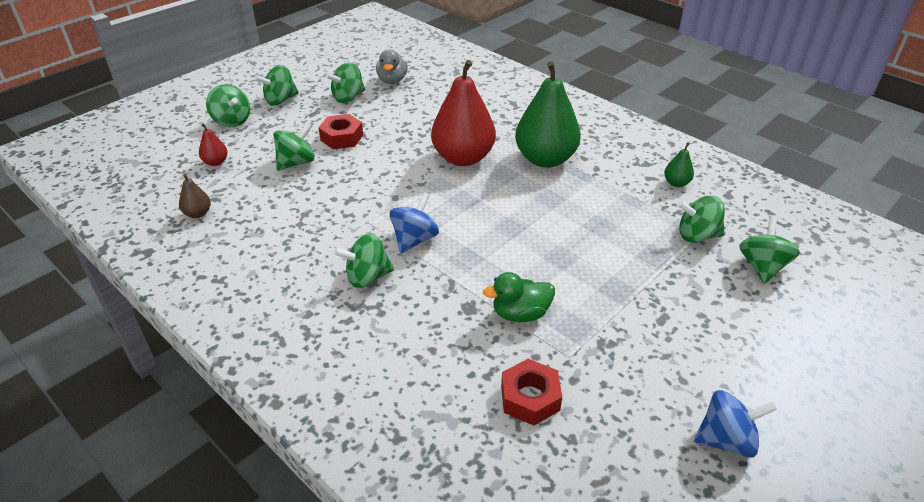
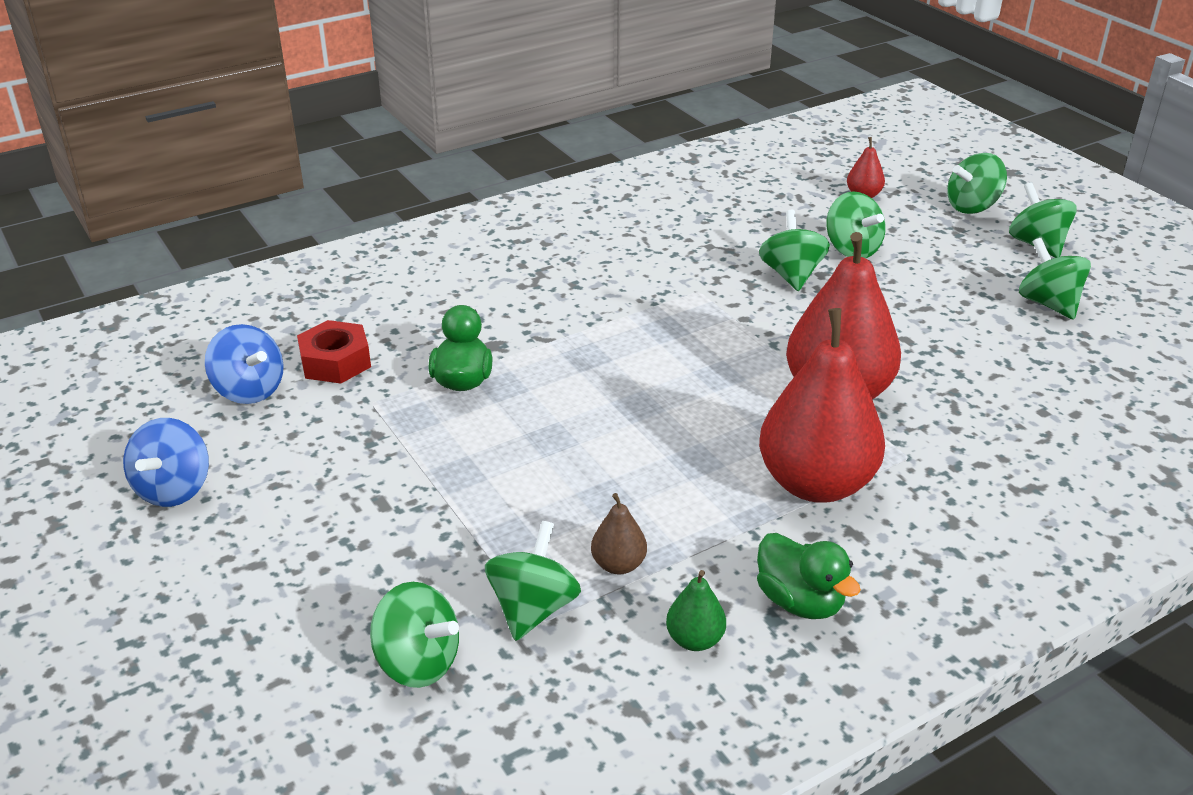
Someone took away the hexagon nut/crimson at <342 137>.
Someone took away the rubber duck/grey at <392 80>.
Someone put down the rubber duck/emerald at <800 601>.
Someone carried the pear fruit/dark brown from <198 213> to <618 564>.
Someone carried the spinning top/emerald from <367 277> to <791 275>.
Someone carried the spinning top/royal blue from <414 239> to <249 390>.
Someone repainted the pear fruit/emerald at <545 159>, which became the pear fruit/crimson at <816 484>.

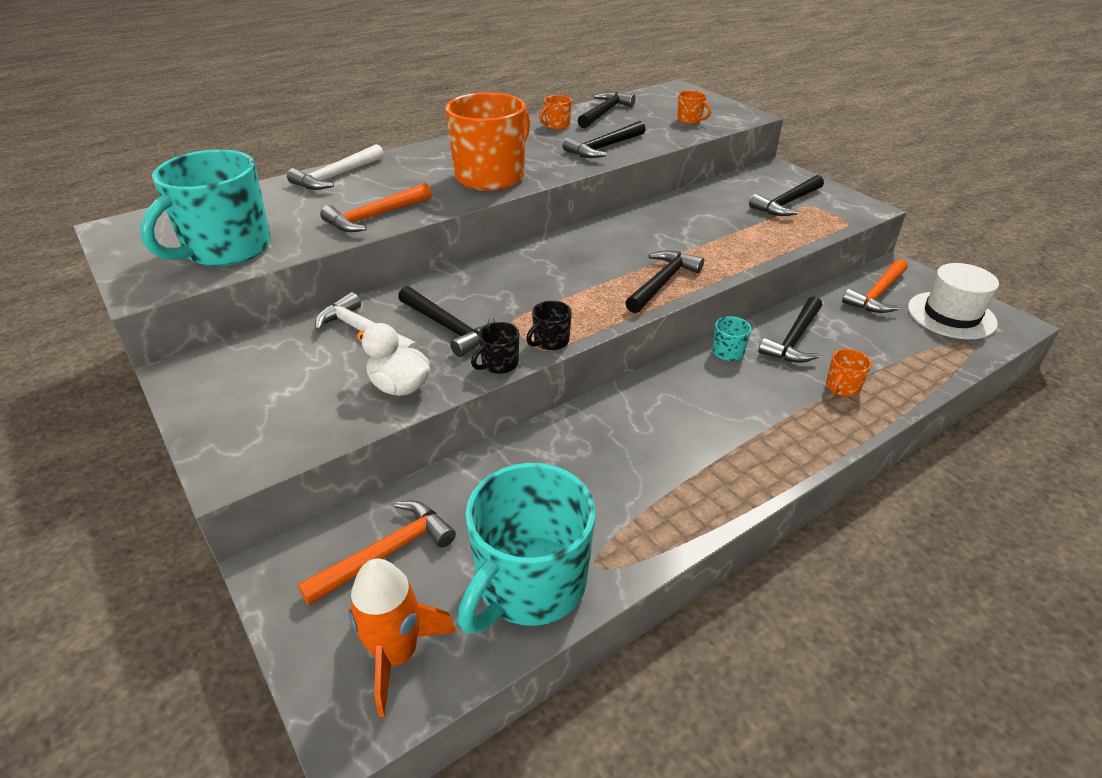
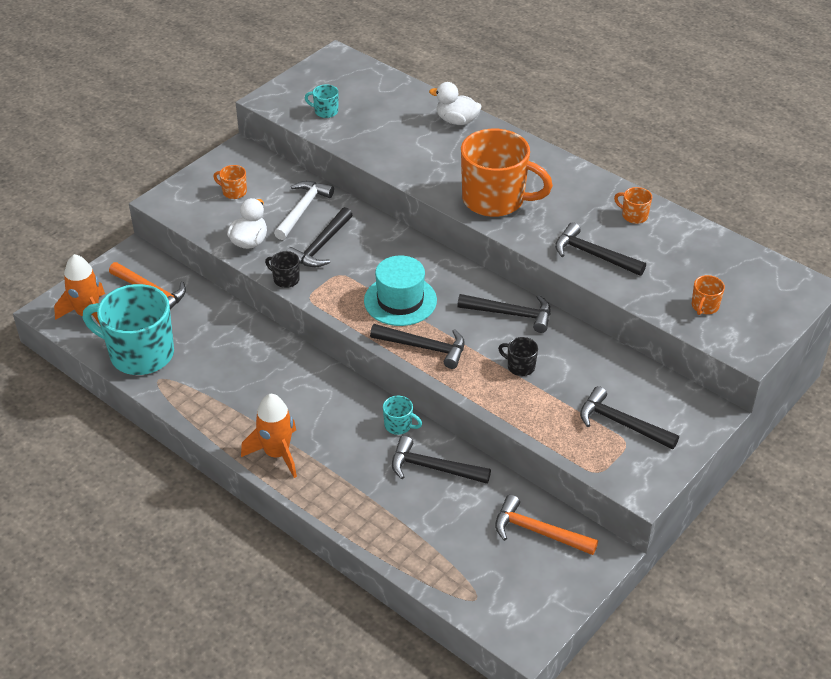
Someone took away the hammer/bright orange at <375 216>.
Someone took away the tall hat/pure white at <951 315>.
Someone put down the spaceship/bright orange at <277 454>.
Someone put down the tall hat/teal at <400 300>.
Someone carried the coffee mug/ebony from <550 341> to <520 366>.
Someone carried the hammer/ebony from <604 112> to <510 314>.
Someone carried the coffee mug/bright orange from <842 387> to <233 192>.
Someone swapped the hammer/pure white at <336 176> for the rubber duck/pure white at <456 121>.
Someone scaled the coffee mug/teal at <226 249> by 0.41.

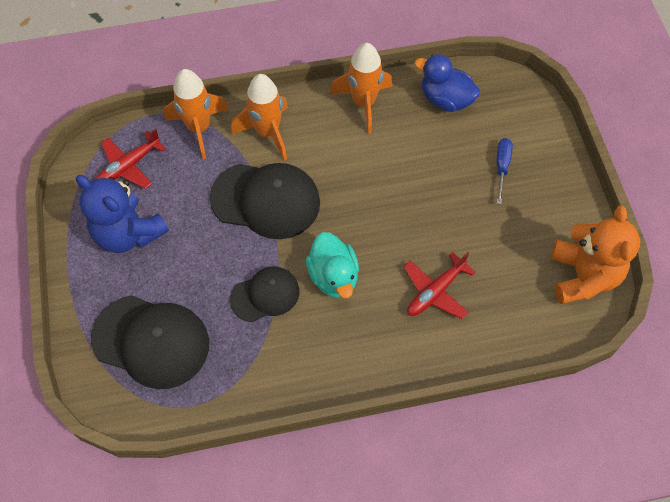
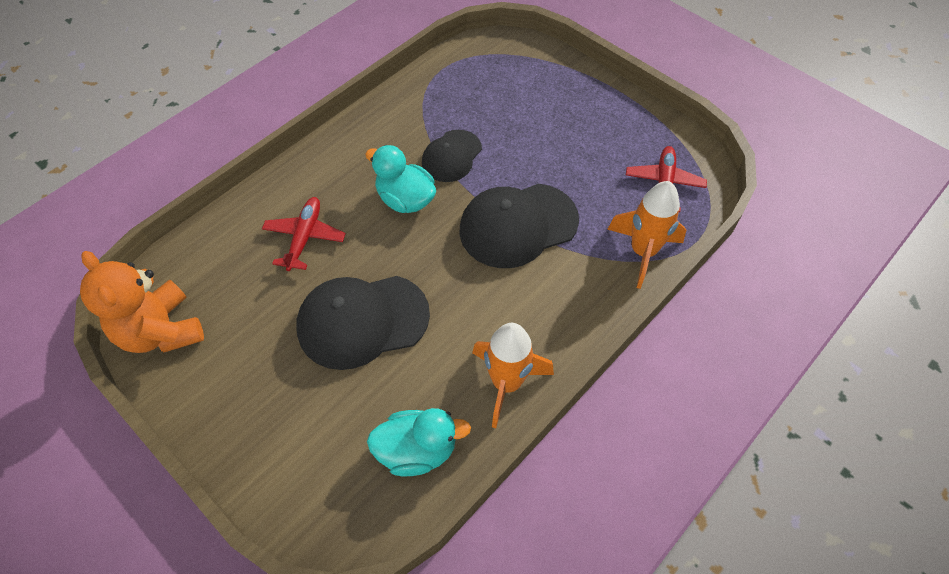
Someone took away the teddy bear/royal blue at <129 233>.
Someone took away the spaceship/bright orange at <267 133>.
Someone took away the hand screwdriver/royal blue at <501 167>.
Someone carried the cap/ebony from <151 341> to <362 321>.
Someone repainted the rubber duck/royal blue at <445 99>, which became the rubber duck/teal at <417 450>.

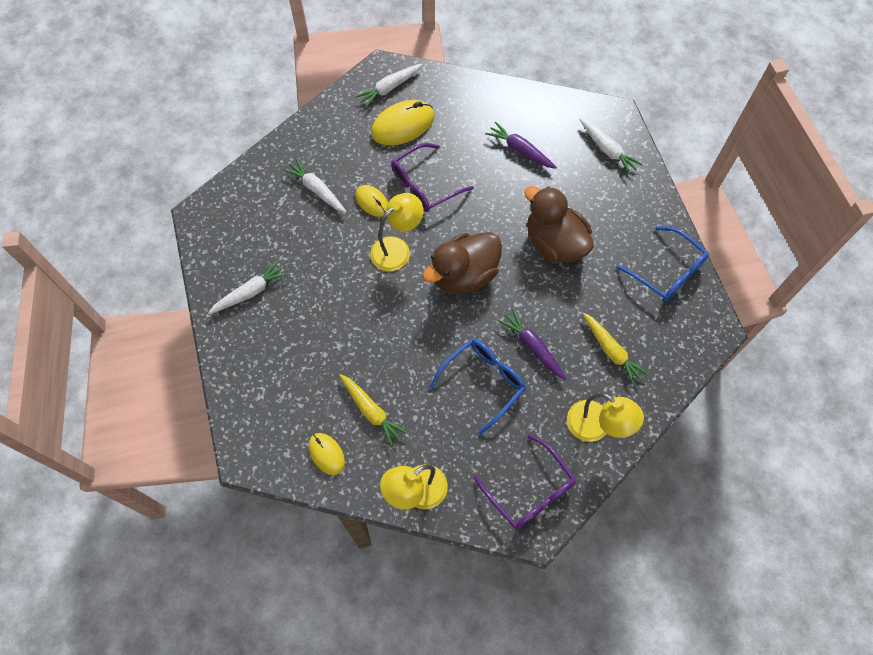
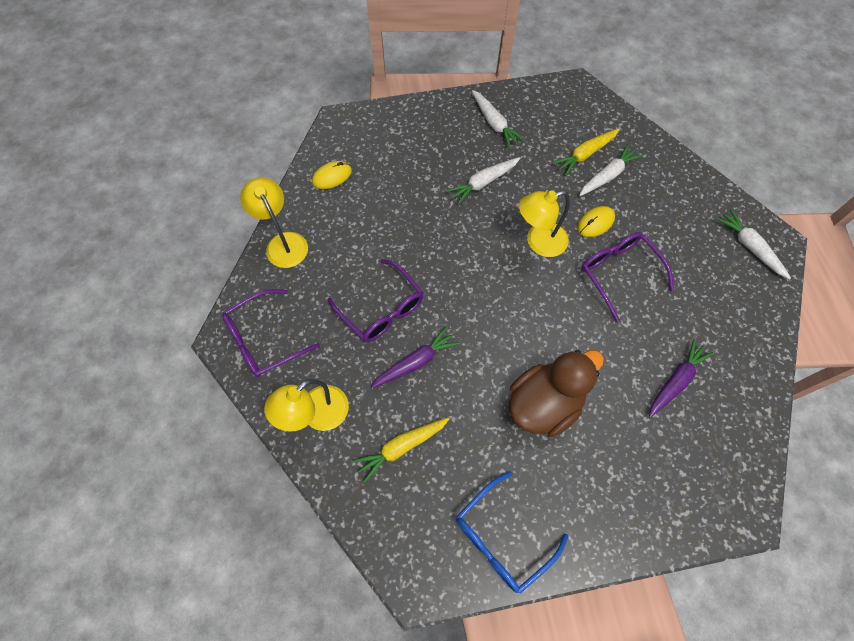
Someone took away the PC mouse/bright yellow at <403 125>.
Someone took away the rubber duck/dark brown at <464 275>.
Someone carried the toy carrot/bright yellow from <371 411> to <585 155>.
Someone carried the toy carrot/pure white from <607 150> to <483 183>.
Someone repainted the spectacles/royal blue at <483 382>, which became the spectacles/violet at <382 309>.
Someone rotated the desk lamp/bright yellow at <397 249> by 105 degrees clockwise.

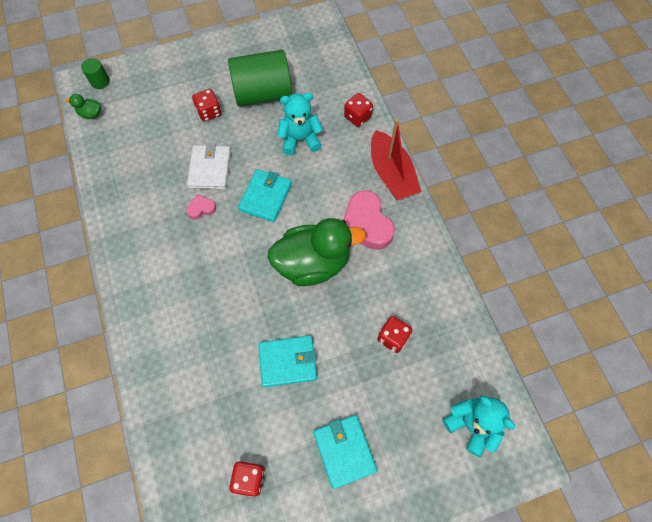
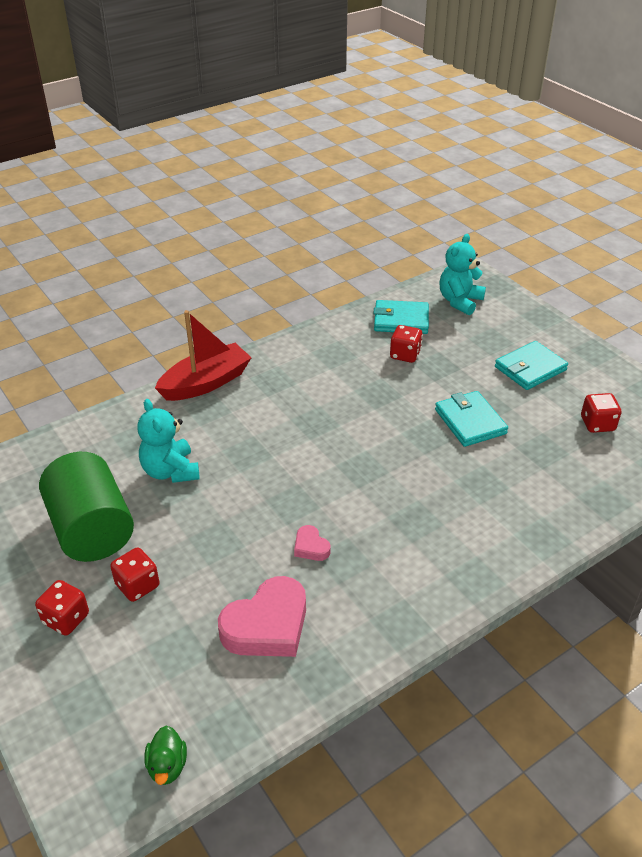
Someone took away the cylinder shape/emerald at <100 82>.
Someone took away the card wallet/pure white at <210 169>.
Someone took away the rubber duck/emerald at <313 263>.
Someone carried the card wallet/teal from <265 197> to <401 320>.
Someone carried the heart shape/pink from <366 224> to <267 625>.
Someone carried the game die/crimson from <357 117> to <66 619>.

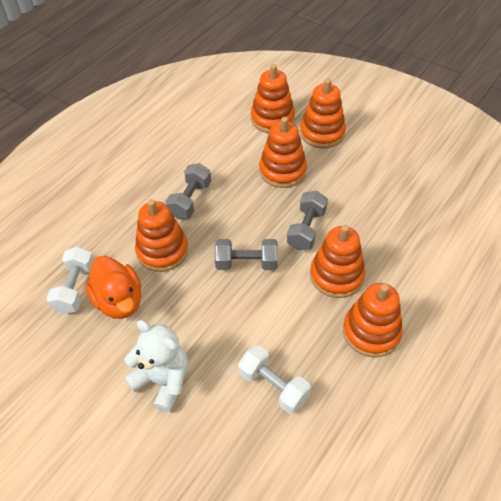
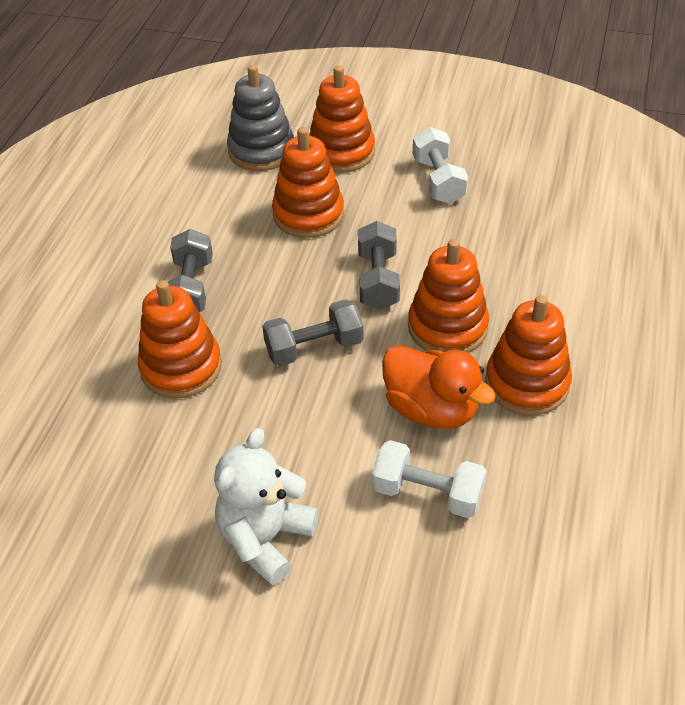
Someone carried the dumbbell/pure white from <75 288> to <438 181>.
Someone carried the rubber duck/bright orange from <119 301> to <431 409>.
Someone repainted the stacking toy/bright orange at <272 119>, which became the stacking toy/grey at <261 150>.
Someone rotated the teddy bear/pure white at <163 380> by 75 degrees counterclockwise.

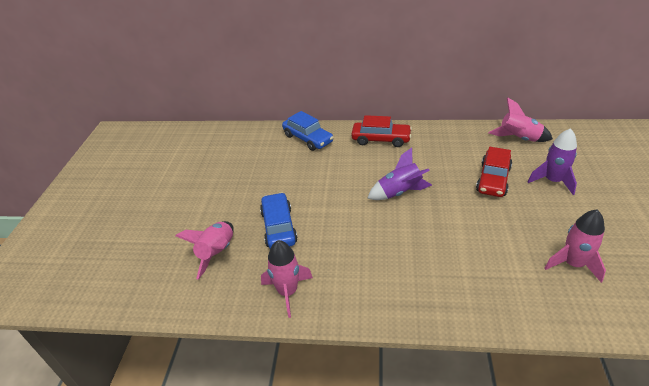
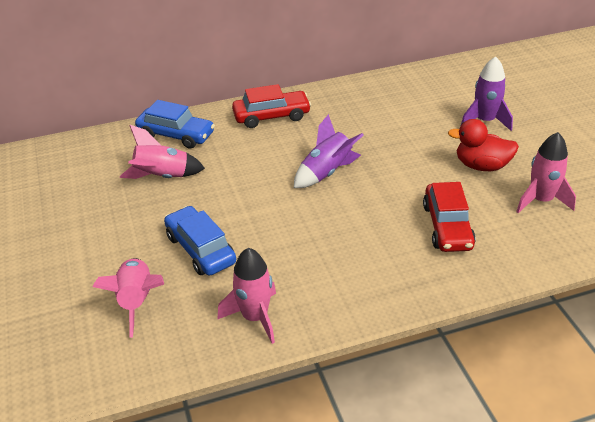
Someone put down the rubber duck/crimson at <481 166>.
Someone carried the toy car/crimson from <493 179> to <447 226>.
Someone carried the spaceship/pink from <518 139> to <162 177>.

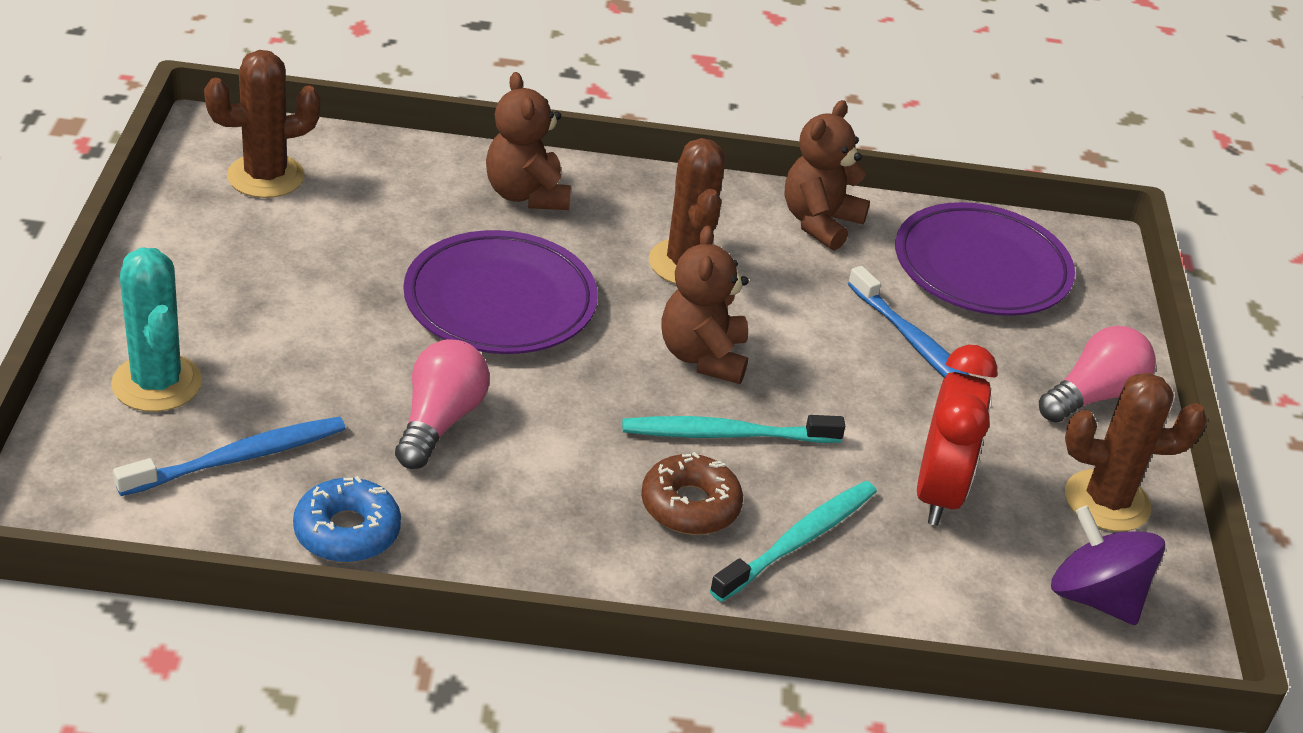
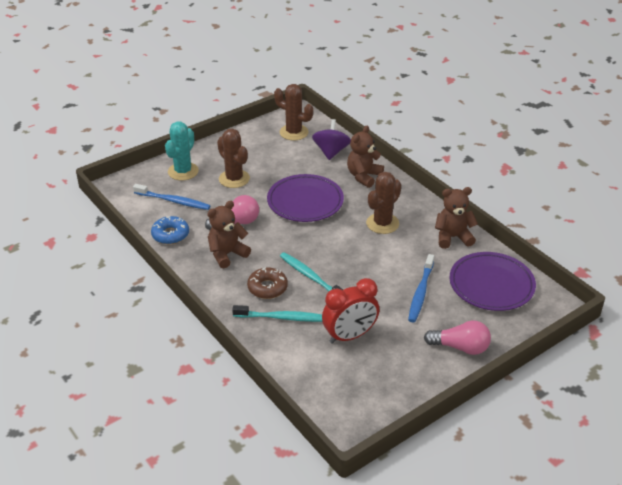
Someone carried the teddy bear/dark brown from <703 357> to <227 254>.
Someone carried the spinning top/violet from <1095 597> to <331 152>.
Someone carried the saguaro cactus/dark brown from <1107 501> to <234 179>.

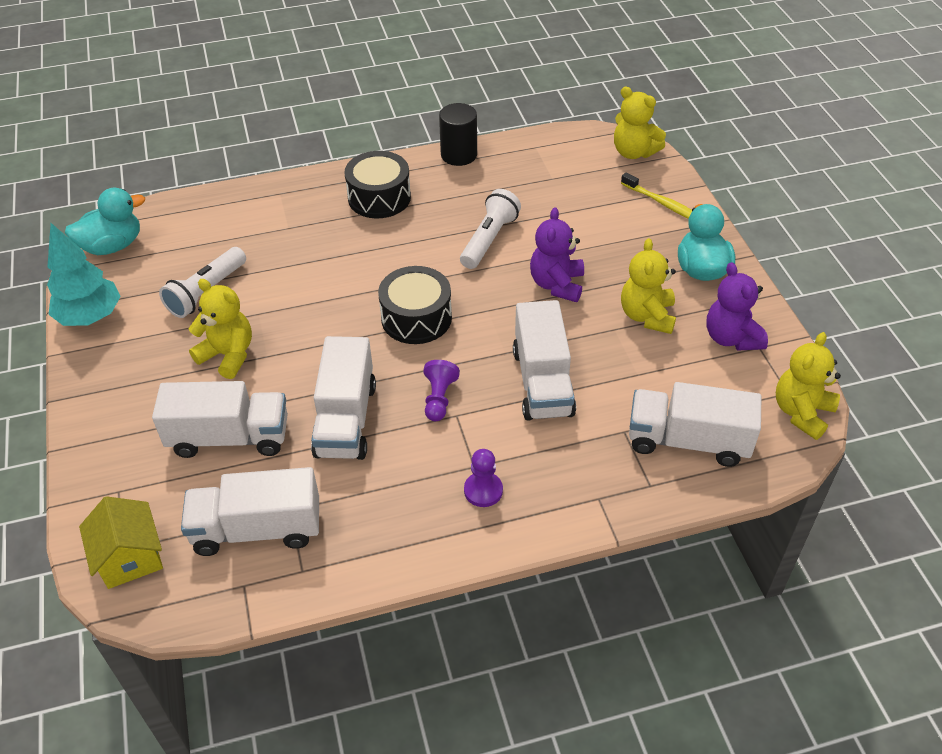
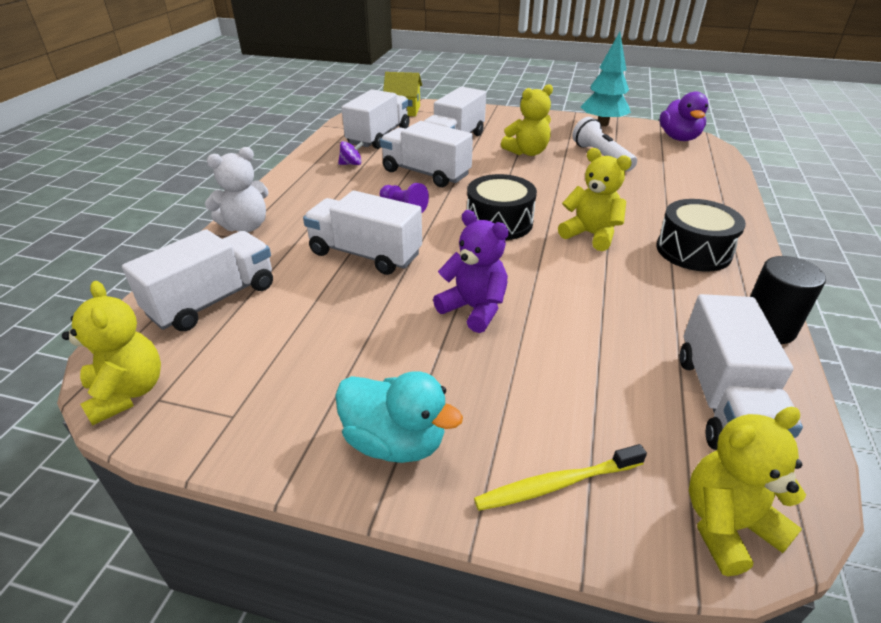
Someone took away the pocket torch/pure white at <489 239>.
Someone took away the pawn/violet at <483 490>.
Someone took away the teddy bear/violet at <731 338>.
Someone put down the teddy bear/pure white at <246 226>.
Someone put down the spinning top/violet at <351 164>.
Someone put down the lorry/pure white at <723 401>.
Someone carried the teddy bear/bright yellow from <647 316> to <590 235>.
Someone repainted the rubber duck/teal at <112 246>, which became the rubber duck/violet at <679 138>.

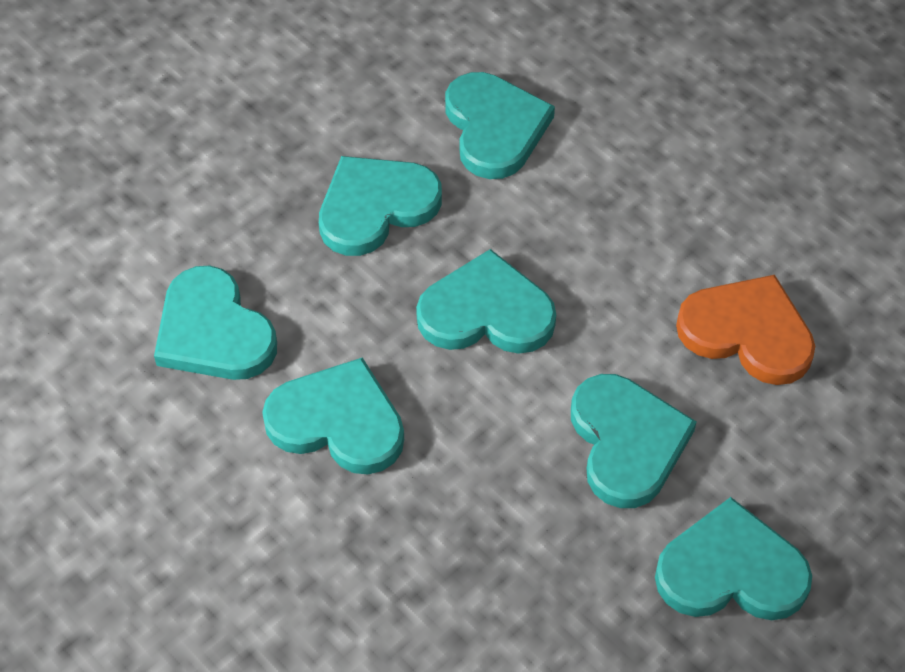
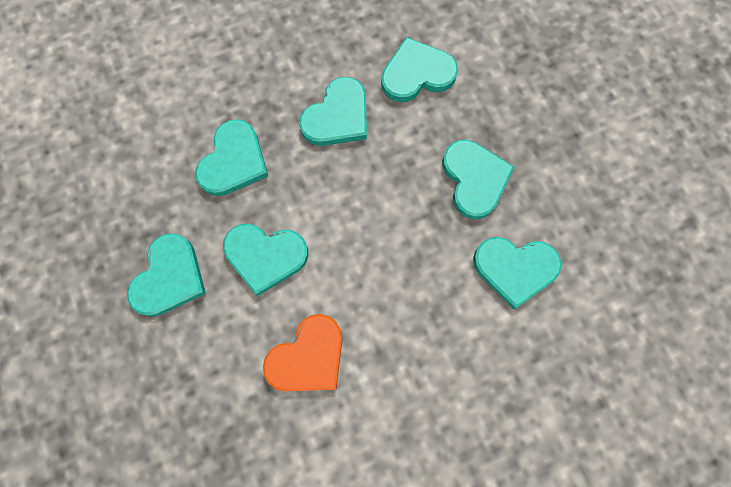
Someone carried the heart shape/teal from <486 312> to <233 161>.

